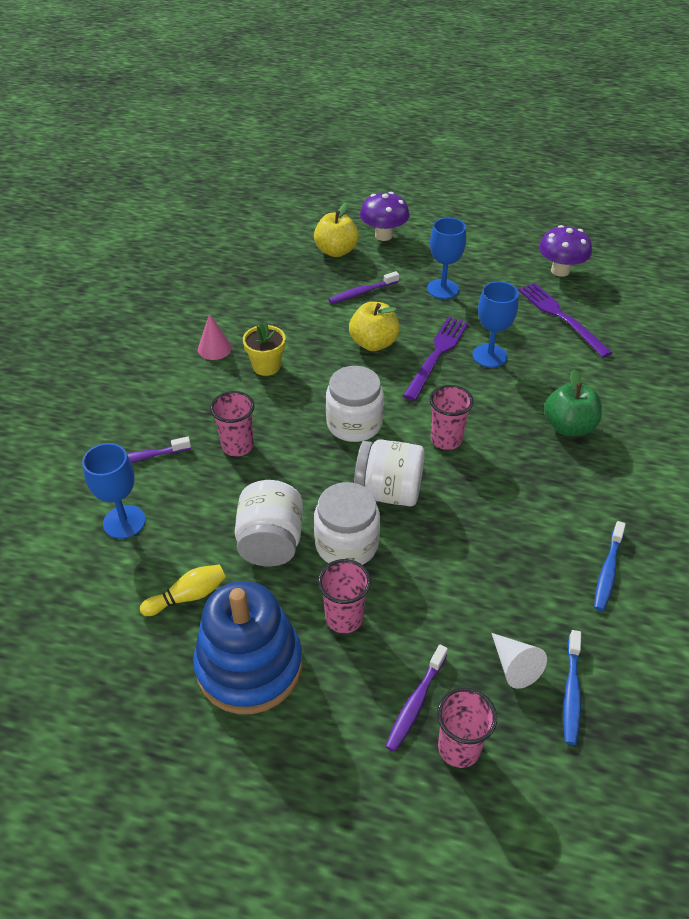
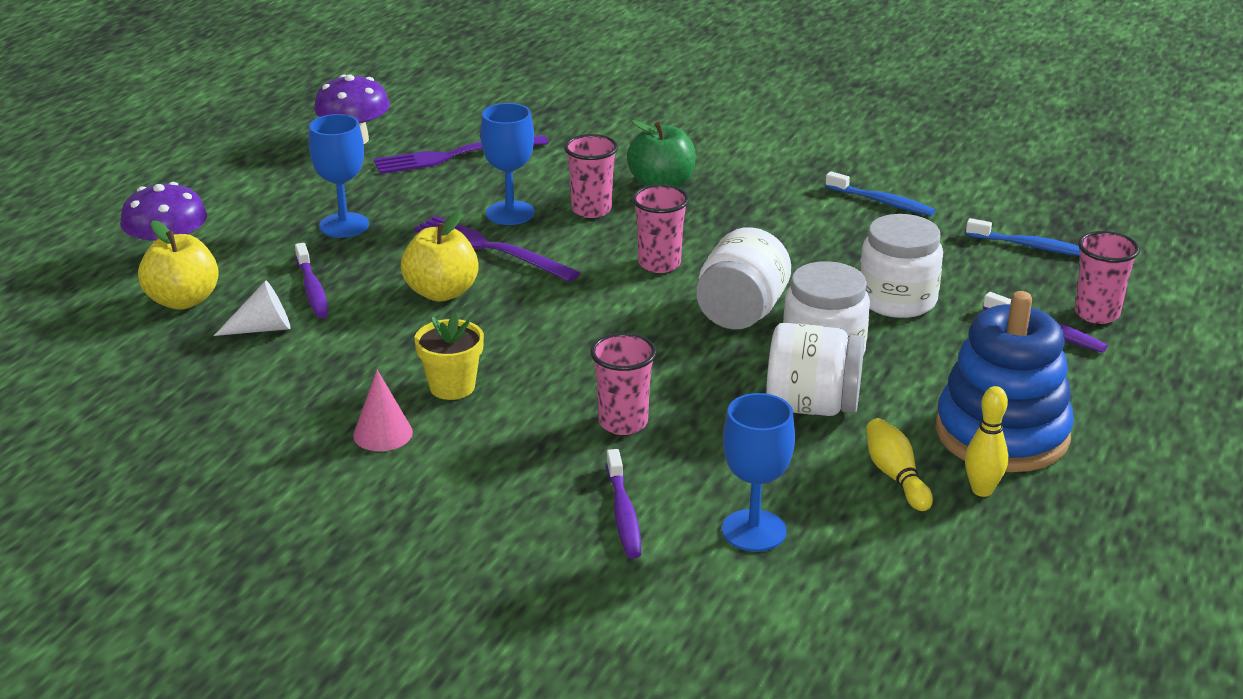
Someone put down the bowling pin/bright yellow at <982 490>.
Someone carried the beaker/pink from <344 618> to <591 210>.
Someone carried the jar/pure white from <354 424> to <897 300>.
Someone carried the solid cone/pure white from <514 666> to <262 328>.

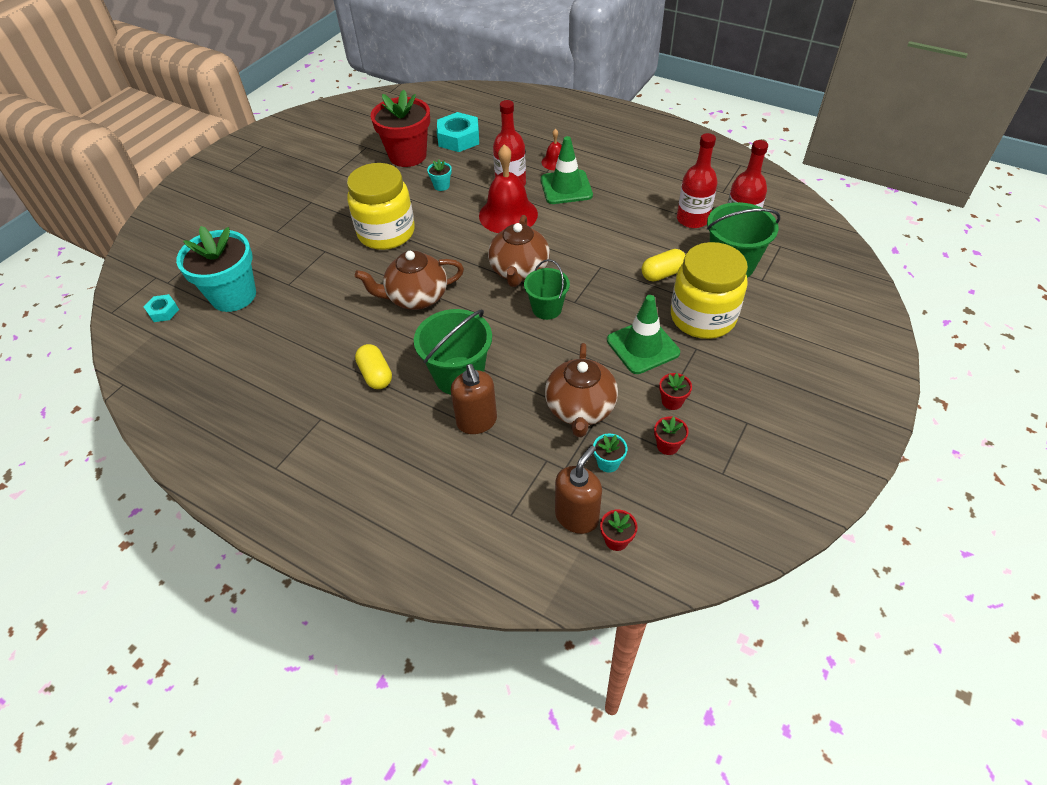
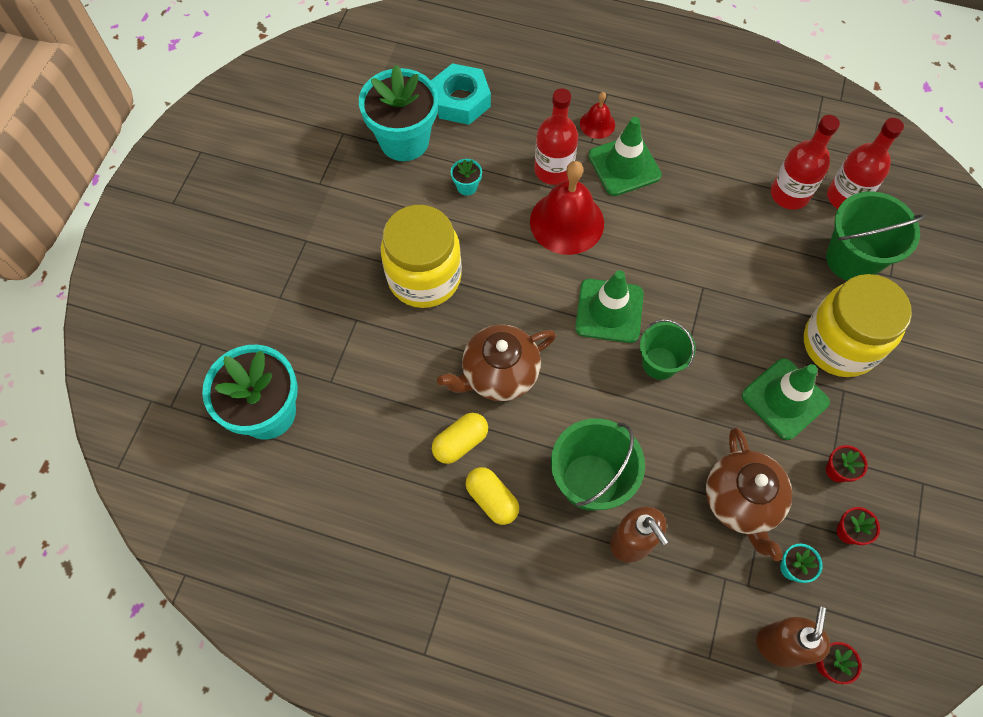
Someone took away the hexagon nut/teal at <163 311>.
Someone carried the pill/bright yellow from <662 274> to <460 442>.
Someone swapped the china teapot/dark brown at <519 271> for the road cone/emerald at <609 311>.
Someone repainted the potted plant/crimson at <407 155>, which became the potted plant/teal at <404 141>.

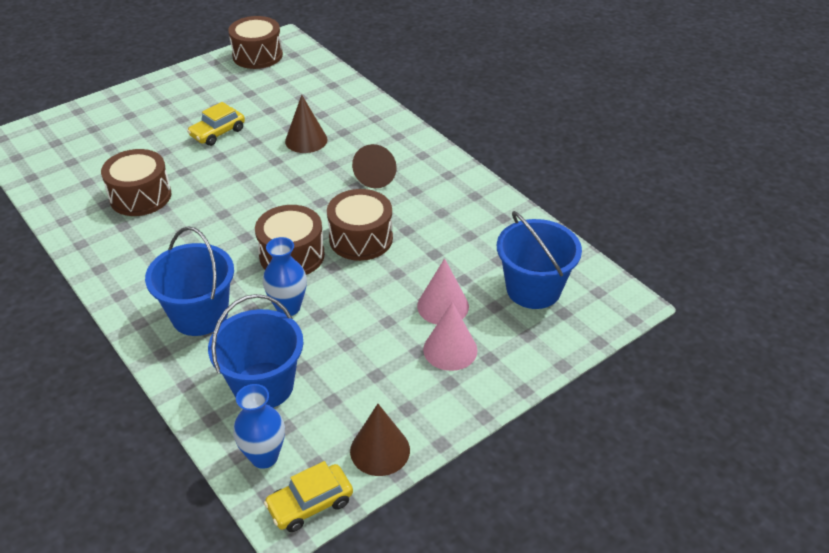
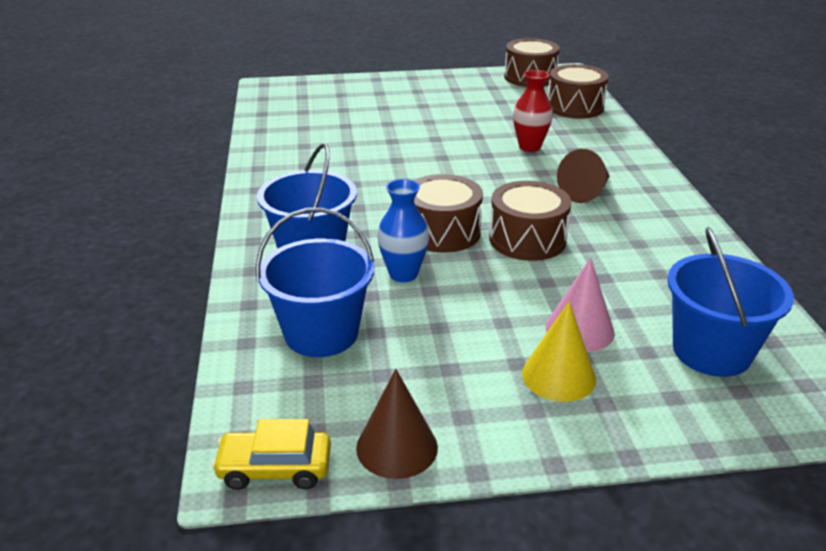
Someone took away the toy car/bright yellow at <217 133>.
Someone took away the vase/royal blue at <264 457>.
Someone carried the snare drum/dark brown from <140 196> to <575 107>.
Someone swapped the solid cone/dark brown at <306 140> for the vase/crimson at <529 147>.
Someone repainted the solid cone/pink at <450 349>, which became the solid cone/bright yellow at <558 376>.

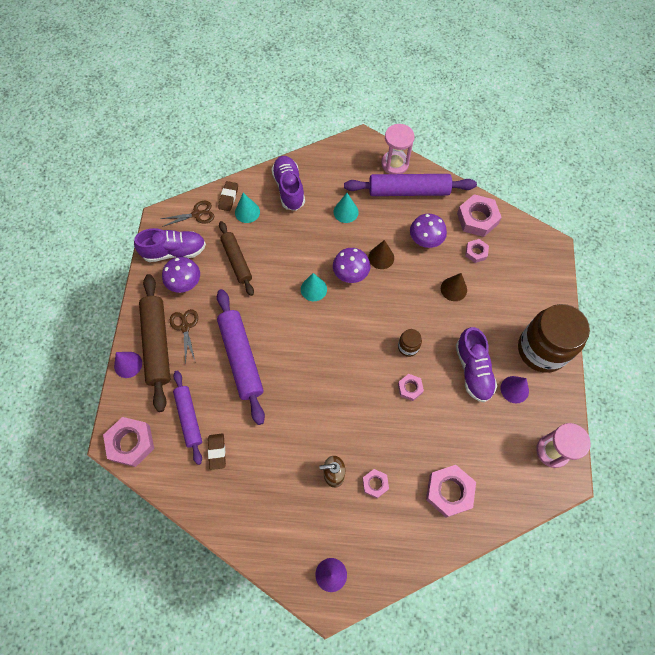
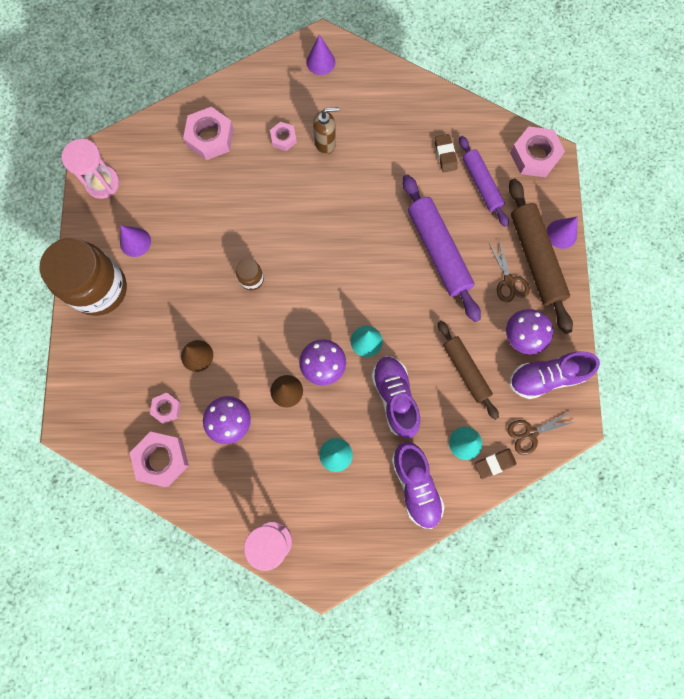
Someone took away the dough roller/violet at <408 191>.
Someone took away the hexagon nut/pink at <410 388>.
Someone carried the sneaker/violet from <473 370> to <395 397>.
Someone rotated the gum eraser/dark brown at <228 197> by 60 degrees clockwise.

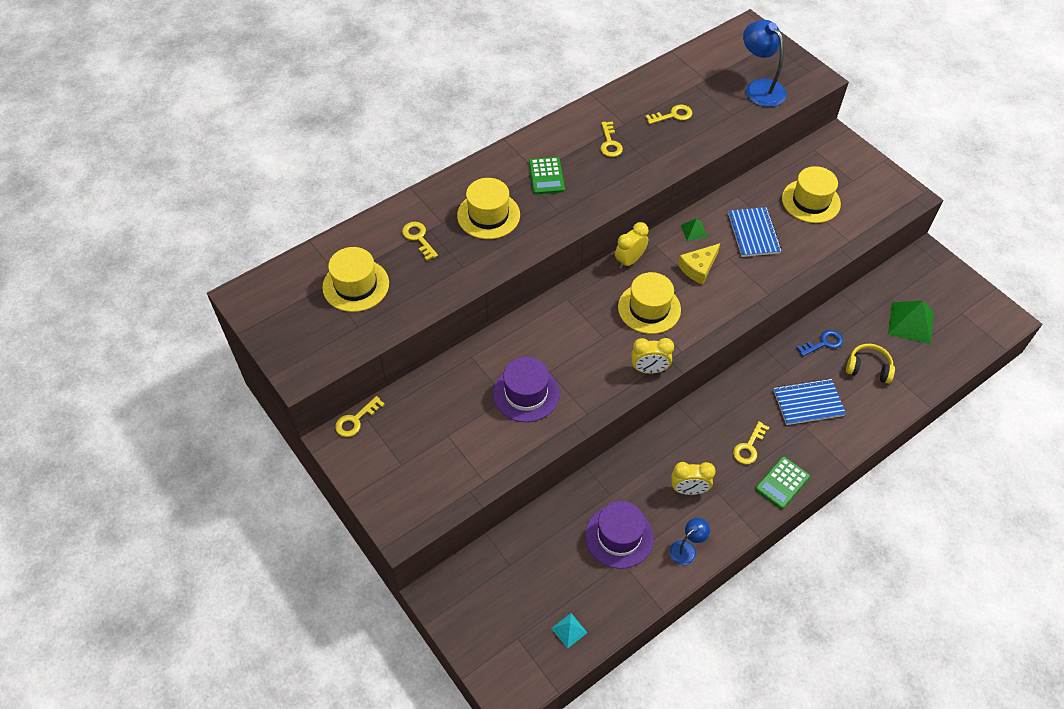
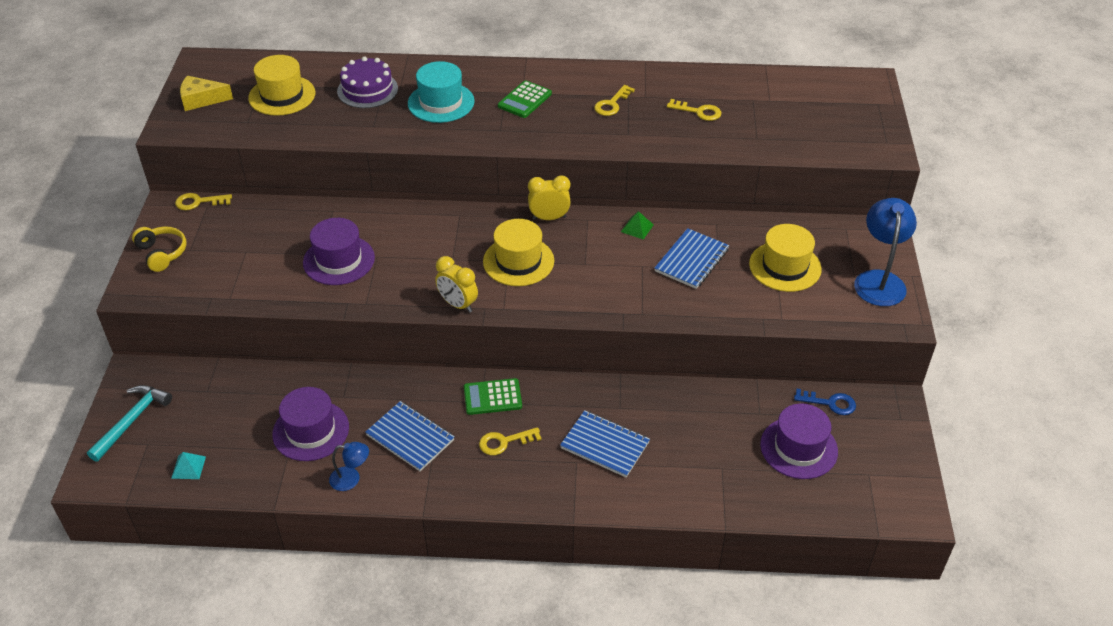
Someone put down the hammer/teal at <132 421>.
Someone carried the piece of cheese/bright yellow from <698 268> to <201 99>.
Someone carried the desk lamp/royal blue from <759 88> to <879 280>.
Someone carried the pocket calculator/emerald from <782 483> to <492 397>.
Someone carried the latchkey/royal blue from <823 343> to <830 403>.
Someone carried the headphones/bright yellow from <868 368> to <162 253>.
Someone swapped the latchkey/bright yellow at <418 238> for the cake/violet at <367 90>.
Someone swapped the clock/bright yellow at <688 490> for the notebook/royal blue at <410 437>.
Someone swapped the pyramid shape/emerald at <910 323> for the tall hat/violet at <798 448>.
Someone repainted the tall hat/bright yellow at <488 215>, which became the tall hat/teal at <441 102>.

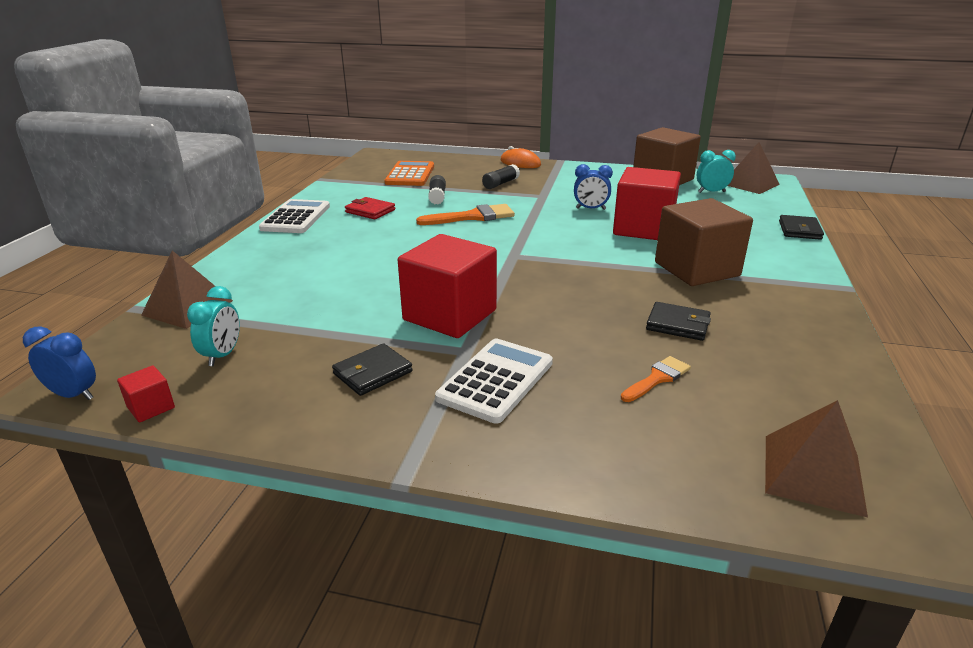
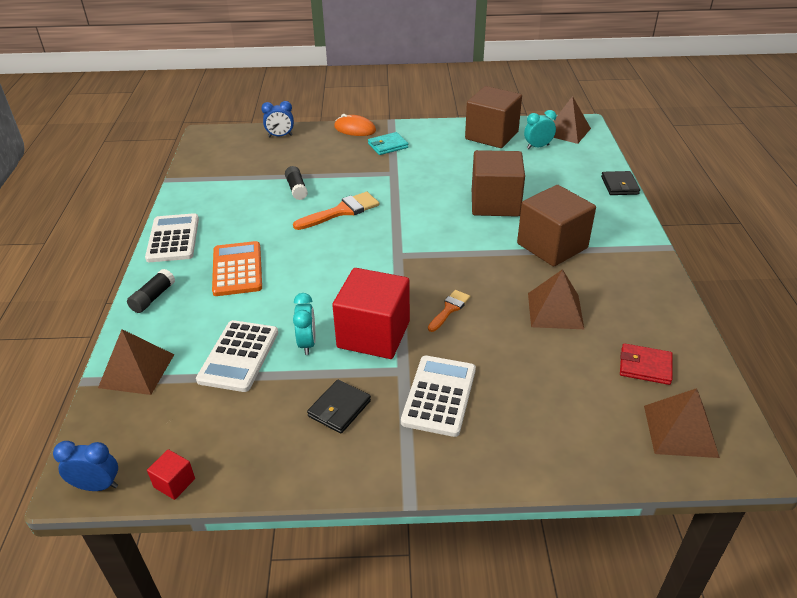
Someone put down the pocket calculator/pure white at <238 356>.
Someone put down the card wallet/teal at <388 146>.
Someone carried the clock/teal from <222 355> to <307 343>.
Someone carried the card wallet/crimson from <370 211> to <645 366>.
Someone carried the pocket calculator/bright orange from <410 175> to <237 269>.
Someone carried the glue stick/ebony from <500 184> to <153 298>.
Someone carried the clock/royal blue from <590 209> to <280 136>.
Someone carried the paintbrush/bright orange from <657 378> to <449 309>.
Someone swapped the card wallet/ebony at <678 324> for the pyramid shape/dark brown at <555 310>.
Someone repainted the cube/crimson at <643 228>, which became the cube/dark brown at <495 203>.

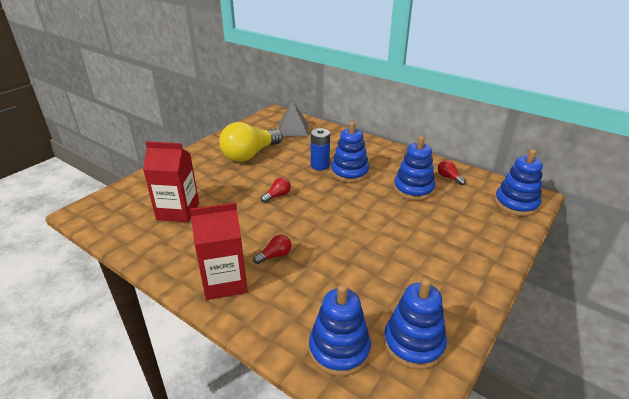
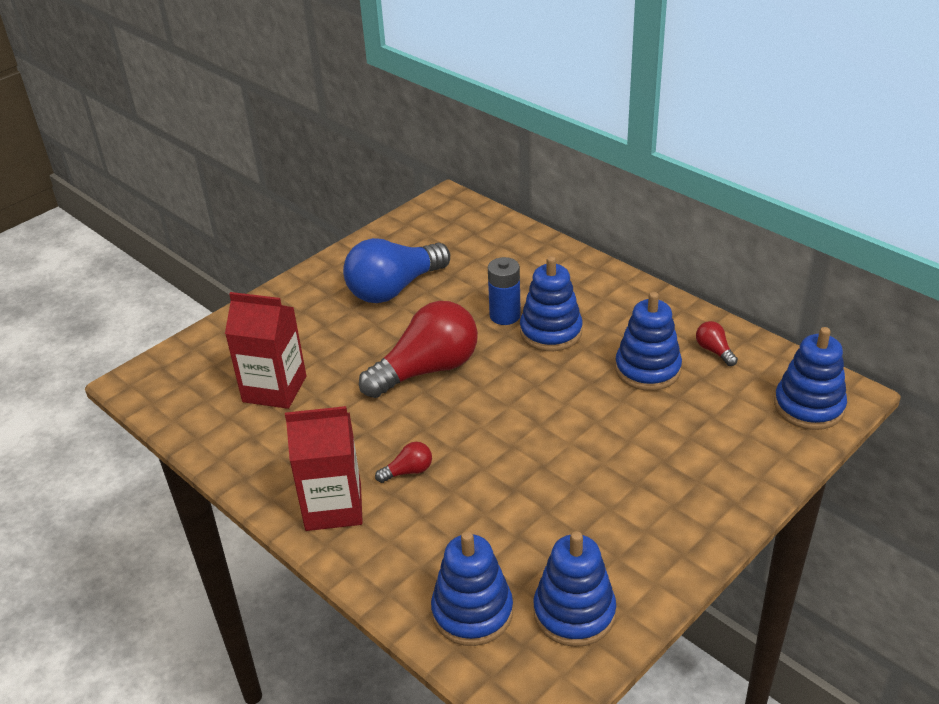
Someone took away the pyramid shape/grey at <293 129>.
Someone repainted the bulb/bright yellow at <250 155>, which became the bulb/royal blue at <394 288>.
Someone scaled the bulb/crimson at <277 196> by 2.41.

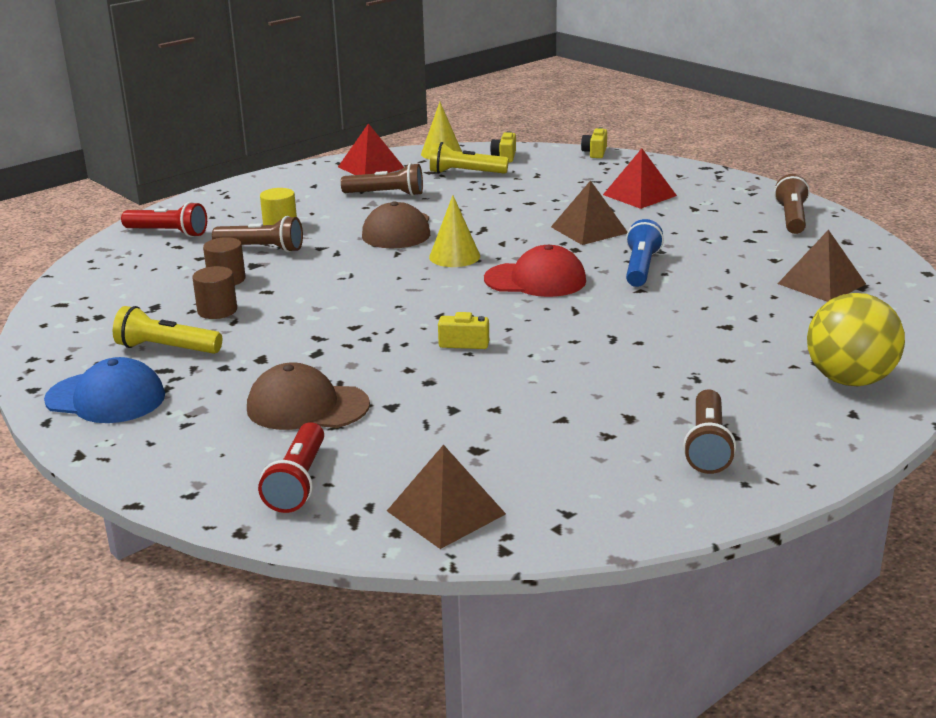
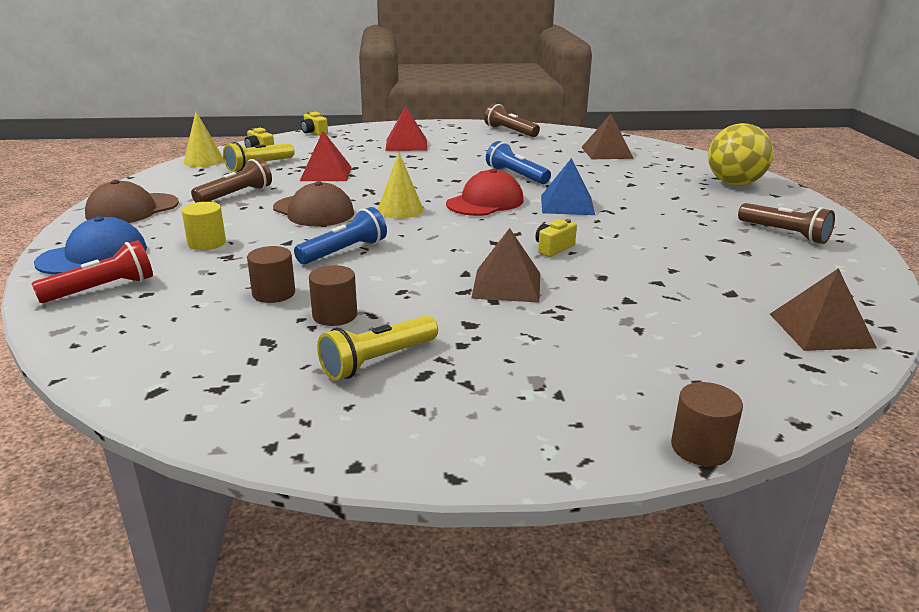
Someone took away the pocket torch/dark brown at <262 249>.
Someone took away the pocket torch/crimson at <298 482>.
Someone put down the pocket torch/royal blue at <344 251>.
Someone put down the pyramid shape/royal blue at <567 205>.
Someone put down the cylinder shape/dark brown at <700 447>.
Someone carried the cap/royal blue from <106 398> to <93 255>.
Someone carried the cap/dark brown from <307 406> to <132 209>.
Someone carried the pyramid shape/crimson from <371 167> to <326 173>.
Someone carried the pyramid shape/dark brown from <589 230> to <506 285>.

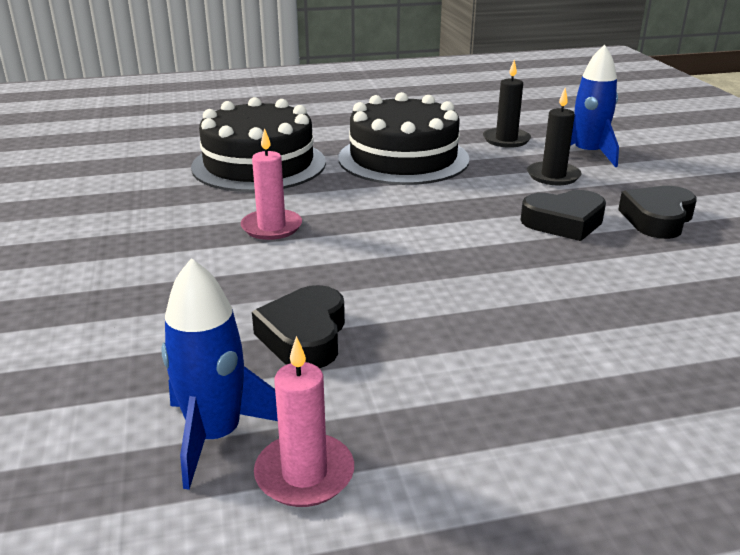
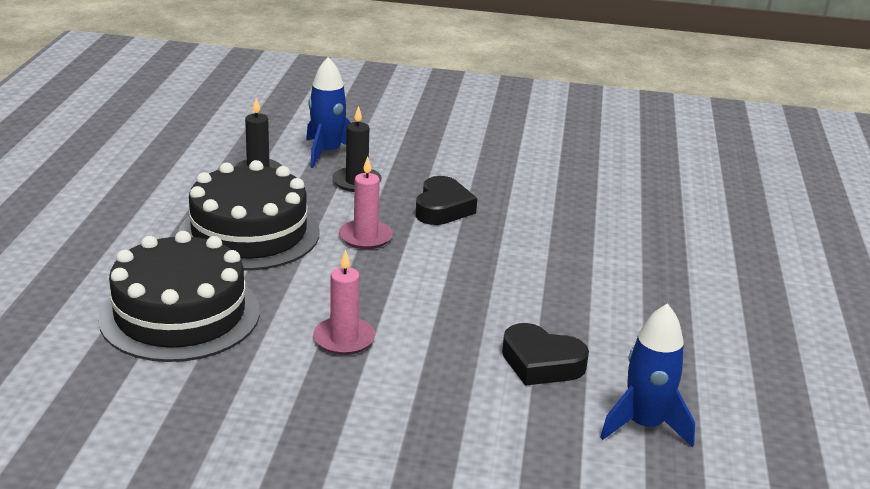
Someone took away the heart shape/ebony at <657 219>.
Someone carried the wax candle/pink from <304 474> to <365 237>.

